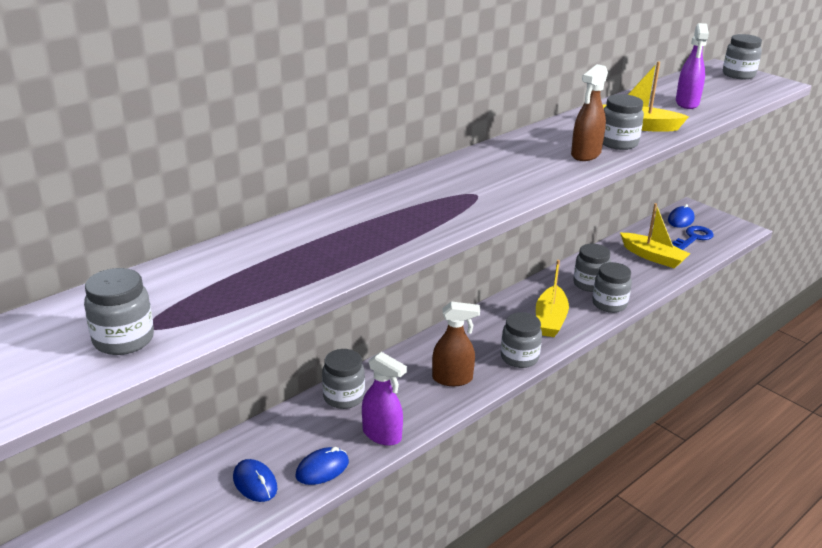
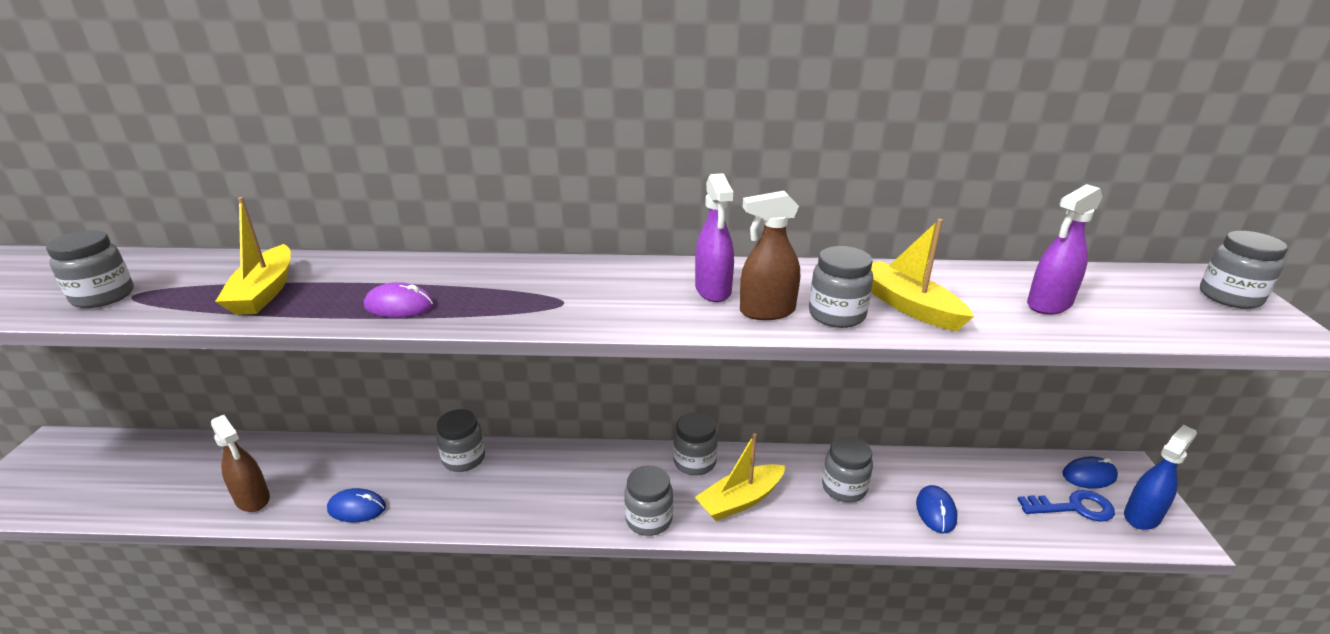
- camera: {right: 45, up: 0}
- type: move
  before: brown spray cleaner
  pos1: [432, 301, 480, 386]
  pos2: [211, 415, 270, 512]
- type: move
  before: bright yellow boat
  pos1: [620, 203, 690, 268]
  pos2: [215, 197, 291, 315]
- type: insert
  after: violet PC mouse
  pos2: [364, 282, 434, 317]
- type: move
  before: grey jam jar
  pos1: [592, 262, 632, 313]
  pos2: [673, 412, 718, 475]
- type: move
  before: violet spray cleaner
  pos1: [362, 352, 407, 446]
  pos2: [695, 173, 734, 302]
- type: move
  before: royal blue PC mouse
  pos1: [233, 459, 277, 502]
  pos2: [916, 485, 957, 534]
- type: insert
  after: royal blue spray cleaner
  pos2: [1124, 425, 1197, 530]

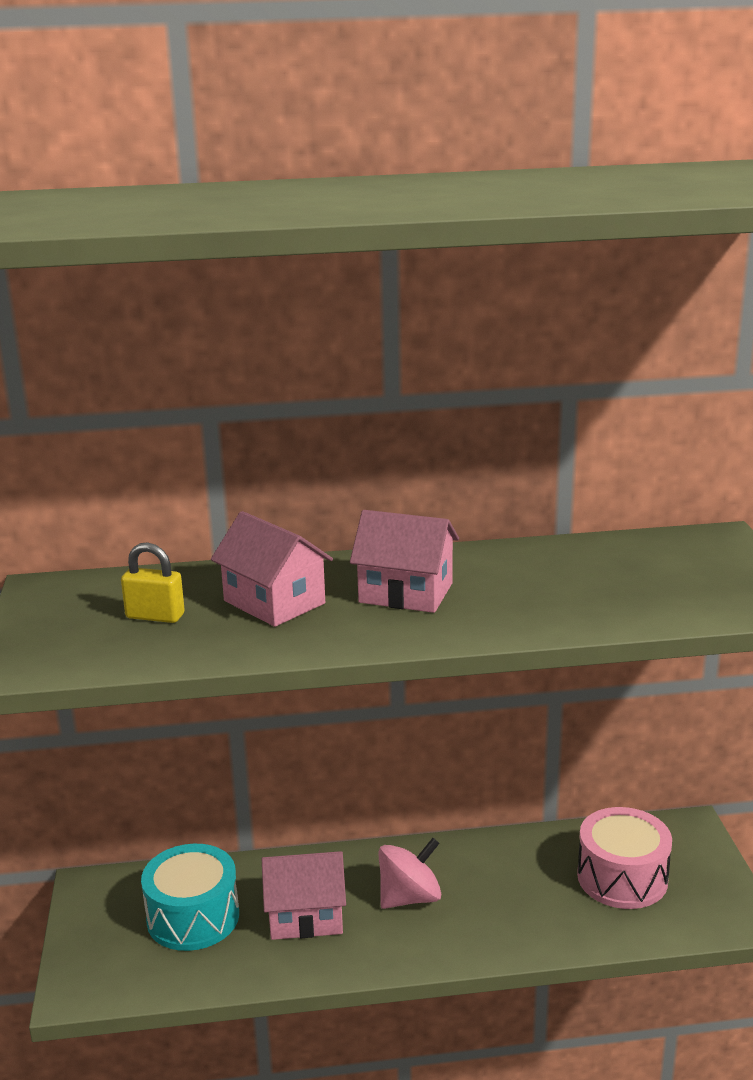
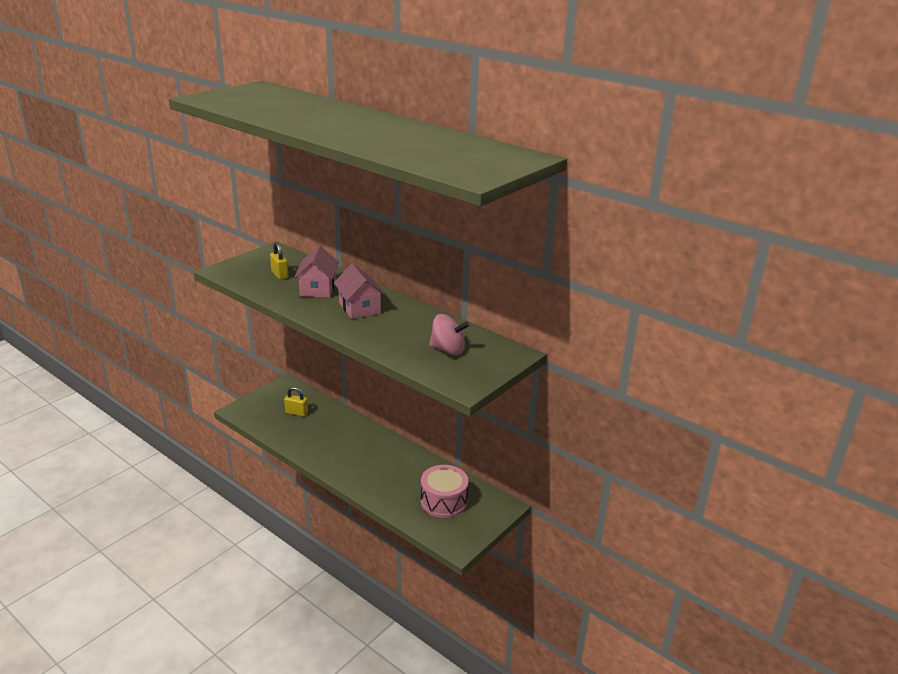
- camera: {right: 45, up: 5}
- type: replace
  before: aqua toy drum
  after: bright yellow lock
  pos1: [141, 844, 239, 951]
  pos2: [284, 387, 308, 417]
- type: move
  before: rose-pink whirligig
  pos1: [378, 838, 441, 909]
  pos2: [429, 314, 469, 355]
- type: delete
  before: rose-pink toy house
  pos1: [262, 851, 346, 940]

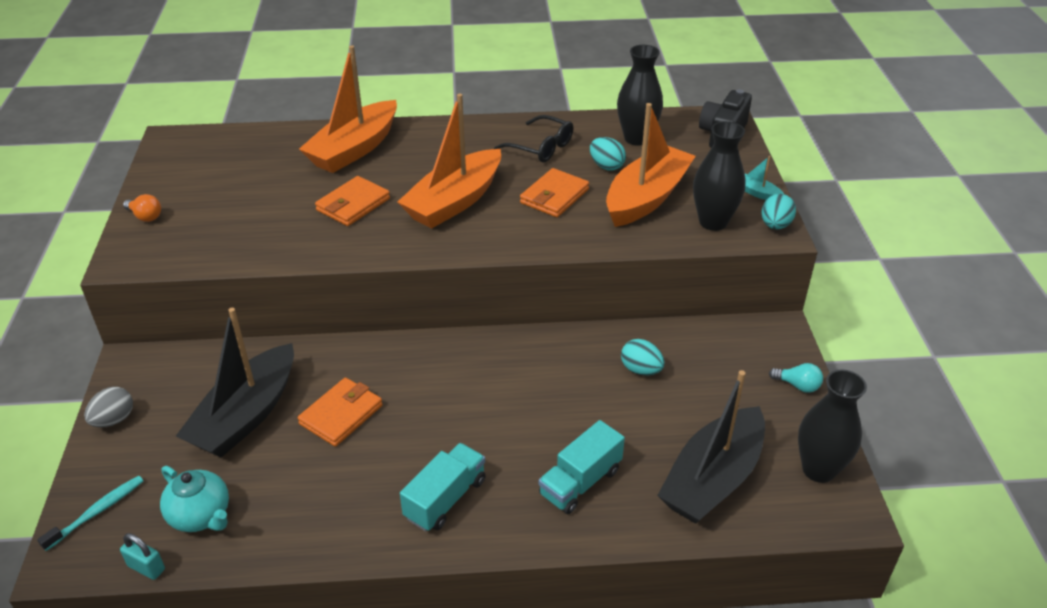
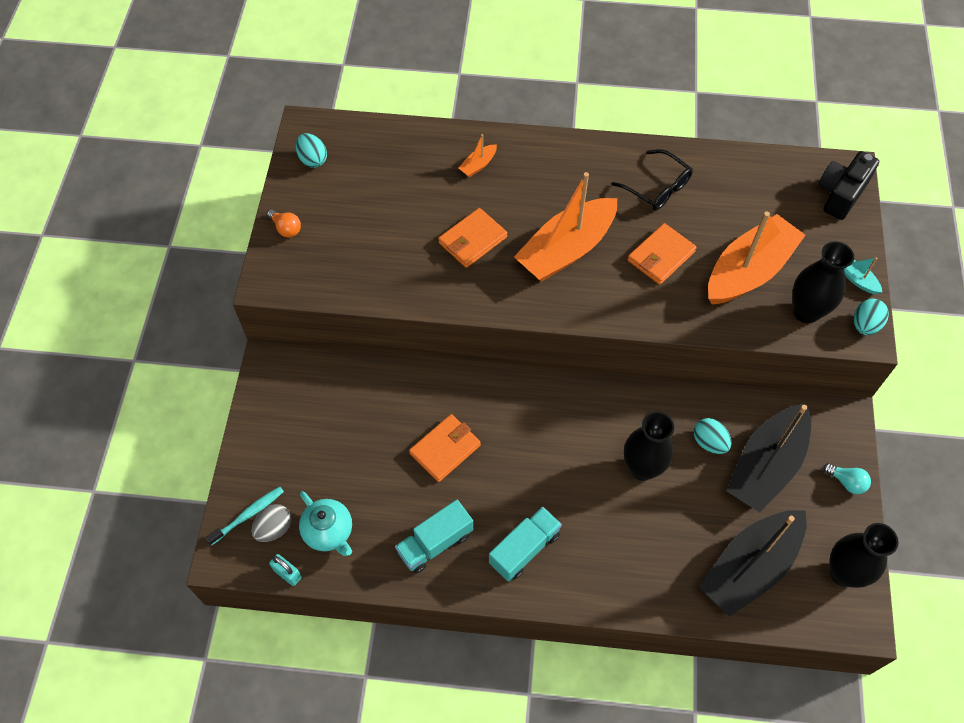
- camera: {right: 10, up: 20}
- type: move
  before: grey toy egg
  pos1: [84, 387, 133, 428]
  pos2: [251, 504, 291, 542]
- type: move
  before: aqua toy egg
  pos1: [590, 137, 626, 170]
  pos2: [296, 133, 327, 168]
- type: move
  before: aqua lorry
  pos1: [538, 420, 625, 514]
  pos2: [395, 500, 473, 574]
- type: resize
  before: orange-coloured boat
  pos1: [299, 45, 397, 173]
  pos2: [459, 134, 497, 177]
  scale: 0.4
- type: move
  before: jet-black vase
  pos1: [617, 45, 663, 145]
  pos2: [624, 412, 674, 481]
- type: move
  before: jet-black boat
  pos1: [176, 308, 294, 458]
  pos2: [726, 403, 811, 513]

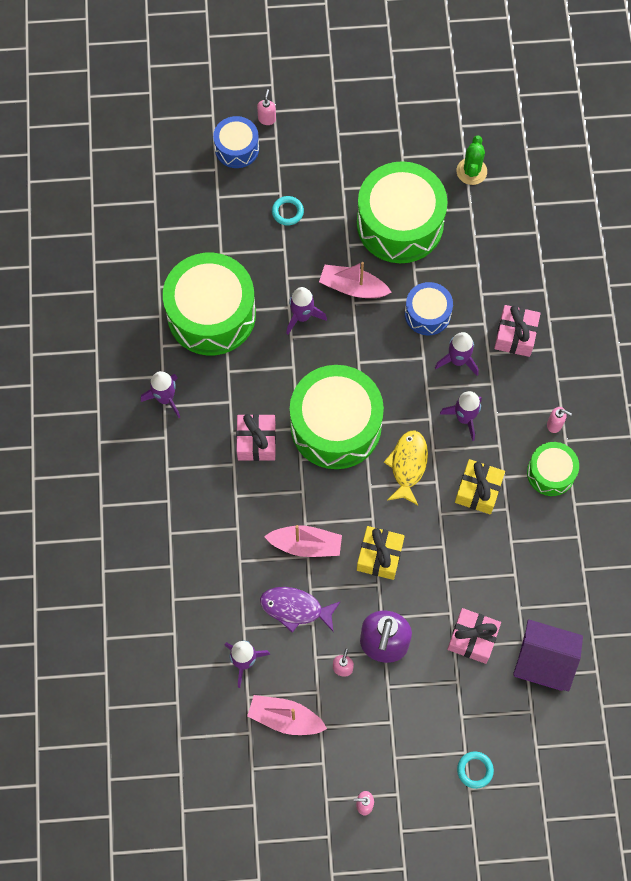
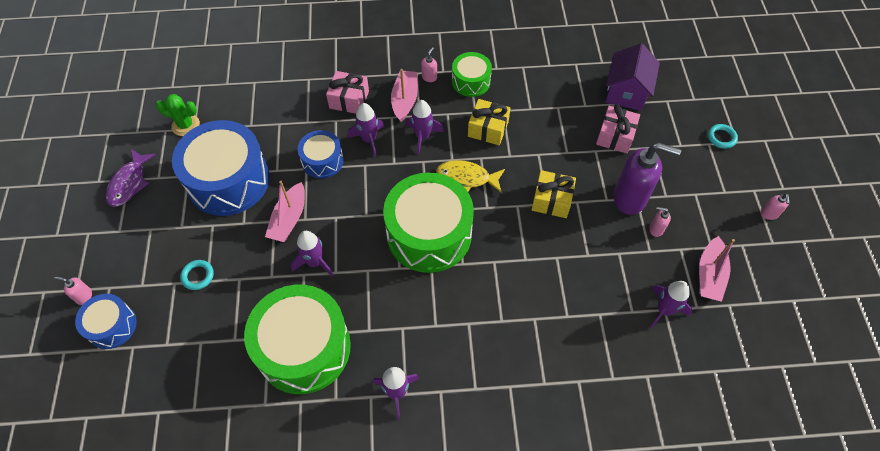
- camera: {right: -90, up: -10}
- type: move
  before: violet fish
  pos1: [260, 587, 341, 633]
  pos2: [106, 149, 156, 207]
- type: recolor
  before: emerald toy drum
  after: royal blue toy drum
  pos1: [357, 161, 448, 263]
  pos2: [172, 120, 270, 216]
- type: move
  before: rose-pink boat
  pos1: [264, 525, 342, 557]
  pos2: [391, 69, 418, 122]
- type: delete
  before: rose-pink present
  pos1: [236, 414, 276, 461]

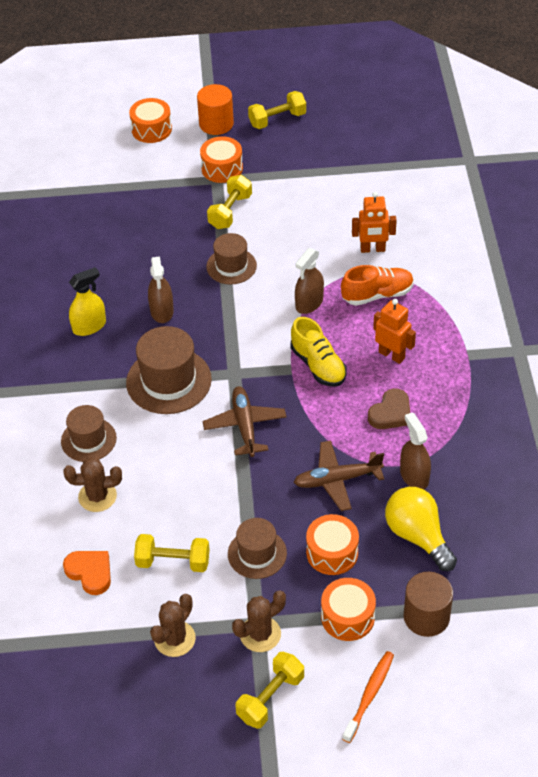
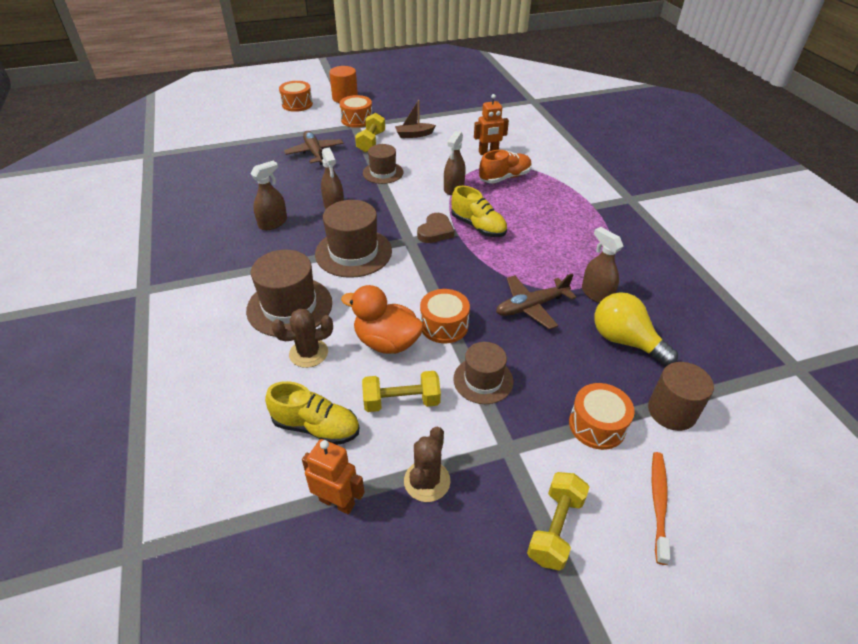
- camera: {right: -15, up: -5}
- type: resize
  before: brown hat
  pos1: [61, 405, 117, 462]
  pos2: [246, 250, 332, 337]
  scale: 1.59
- type: recolor
  before: bright yellow spray cleaner
  after: brown spray cleaner
  pos1: [69, 267, 106, 336]
  pos2: [251, 161, 287, 230]
- type: replace
  before: orange-coloured love heart
  after: bright yellow lace-up shoe
  pos1: [63, 551, 111, 595]
  pos2: [265, 381, 360, 445]
- type: move
  before: brown plane
  pos1: [203, 386, 287, 457]
  pos2: [284, 131, 344, 165]
- type: move
  before: orange-coloured robot
  pos1: [373, 299, 416, 364]
  pos2: [302, 439, 365, 514]
- type: insert
  after: orange-coloured rubber duck
  pos2: [341, 285, 424, 354]
- type: insert
  after: brown boat
  pos2: [395, 100, 436, 138]
- type: move
  before: brown love heart
  pos1: [368, 388, 410, 429]
  pos2: [417, 213, 454, 243]
- type: move
  before: orange-coloured toy drum
  pos1: [306, 514, 359, 575]
  pos2: [420, 289, 470, 343]
- type: delete
  before: brown prickly plant
  pos1: [232, 591, 286, 652]
- type: delete
  before: bright yellow free weight
  pos1: [248, 91, 306, 129]

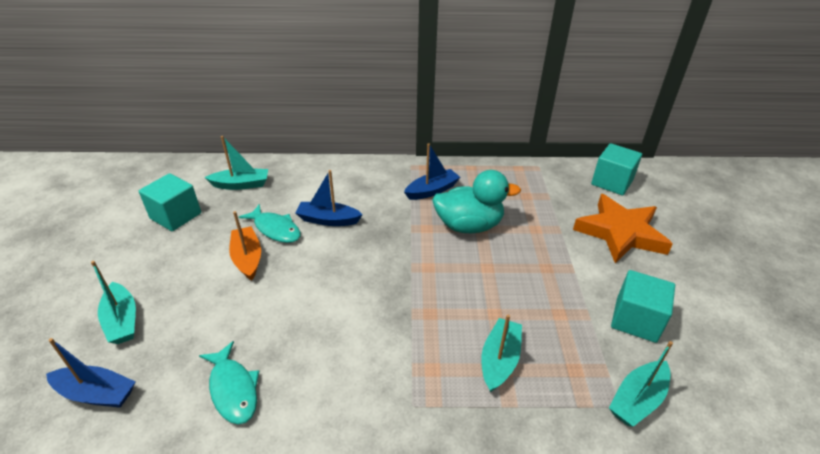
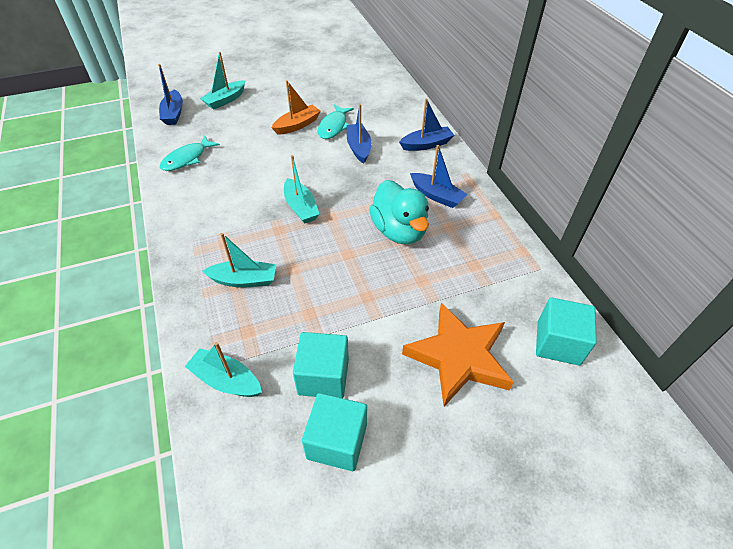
- camera: {right: 70, up: 10}
- type: move
  before: aqua boat
  pos1: [205, 136, 268, 190]
  pos2: [284, 155, 320, 224]
- type: move
  before: aqua solid cube
  pos1: [139, 173, 201, 231]
  pos2: [302, 393, 367, 471]
- type: insert
  after: royal blue boat
  pos2: [399, 99, 454, 151]

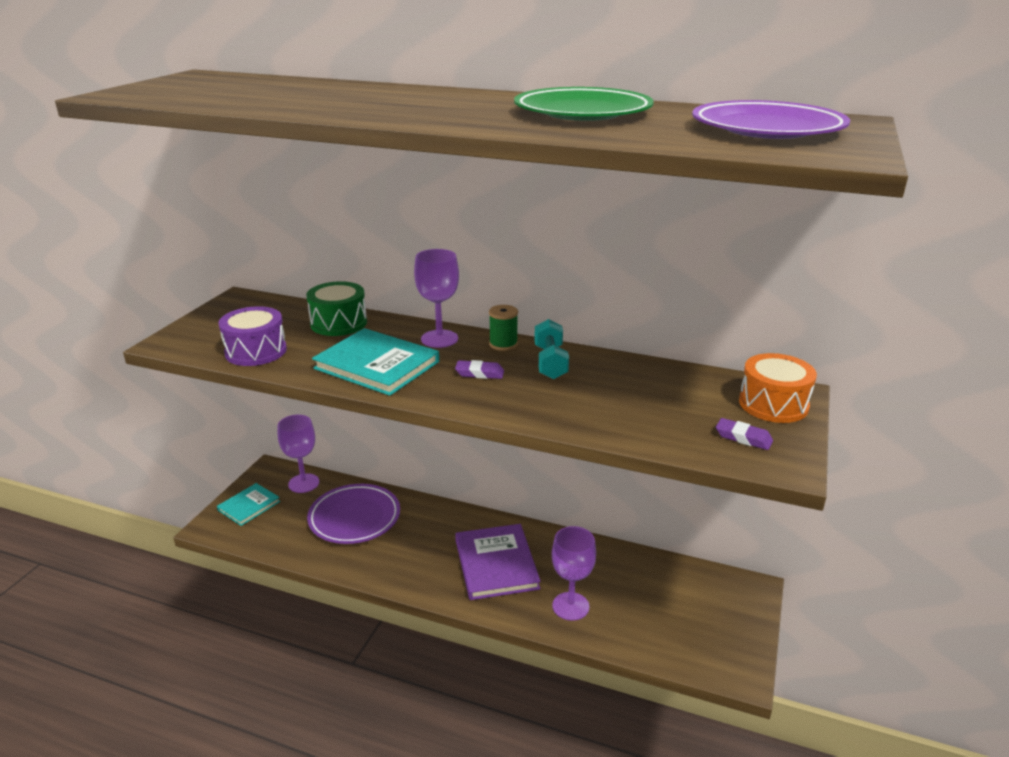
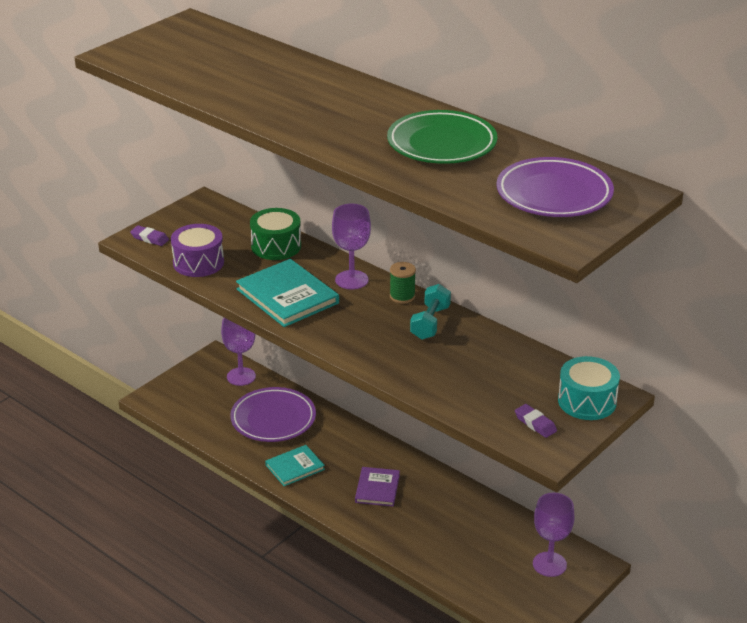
- camera: {right: 20, up: 5}
- type: move
  before: violet gum eraser
  pos1: [455, 360, 504, 379]
  pos2: [130, 225, 169, 246]
- type: move
  before: aqua book
  pos1: [217, 483, 280, 526]
  pos2: [265, 445, 325, 486]
- type: resize
  before: violet book
  pos1: [455, 524, 541, 600]
  pos2: [355, 467, 400, 507]
  scale: 0.61
- type: move
  before: violet goblet
  pos1: [552, 526, 596, 621]
  pos2: [533, 492, 575, 577]
- type: recolor
  before: orange-coloured toy drum
  after: aqua toy drum
  pos1: [739, 353, 817, 423]
  pos2: [558, 356, 620, 420]

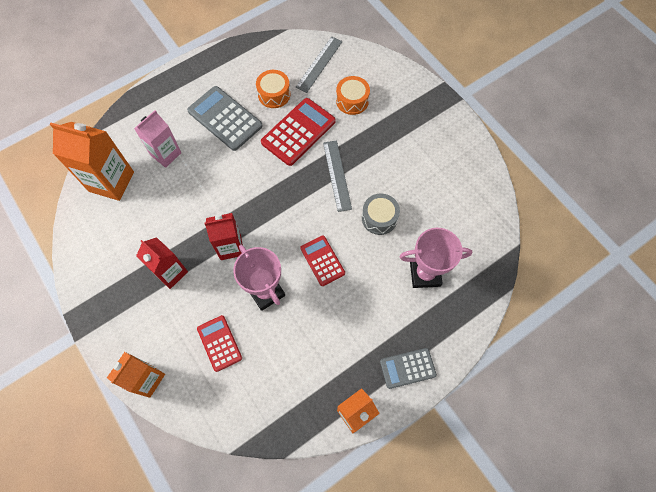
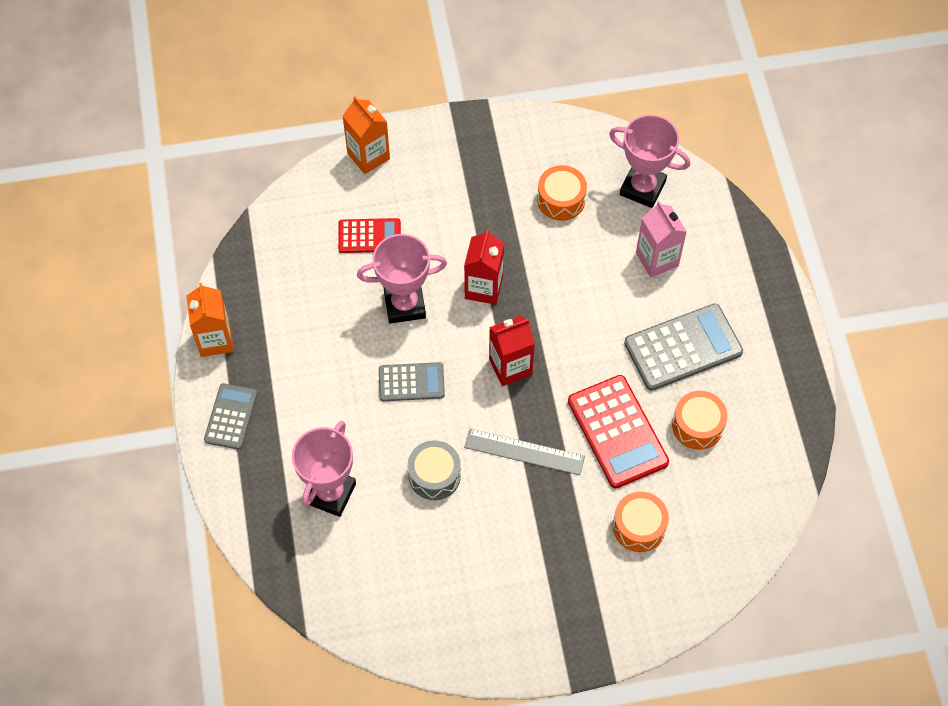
- camera: {right: 115, up: -5}
- type: recolor
  before: scarlet calculator
  after: grey calculator
  pos1: [300, 235, 345, 286]
  pos2: [379, 362, 445, 401]
- type: move
  before: scarlet carton
  pos1: [136, 237, 188, 289]
  pos2: [489, 315, 535, 386]
- type: insert
  after: orange-coloured toy drum
  pos2: [537, 165, 587, 221]
- type: replace
  before: orange-coloured carton
  after: rose-pink trophy
  pos1: [50, 122, 134, 201]
  pos2: [609, 114, 690, 208]
- type: delete
  before: grey straightedge
  pos1: [295, 36, 343, 93]

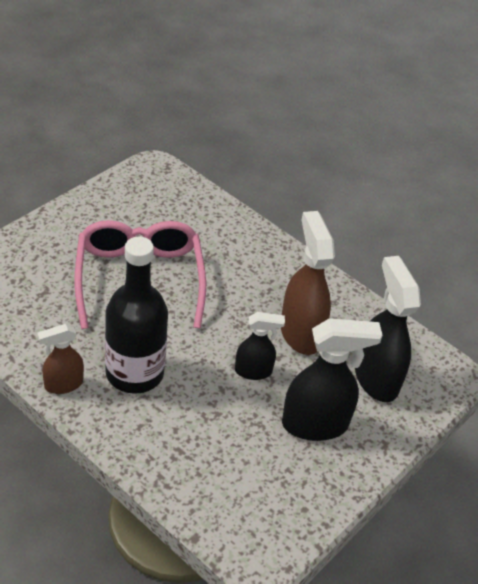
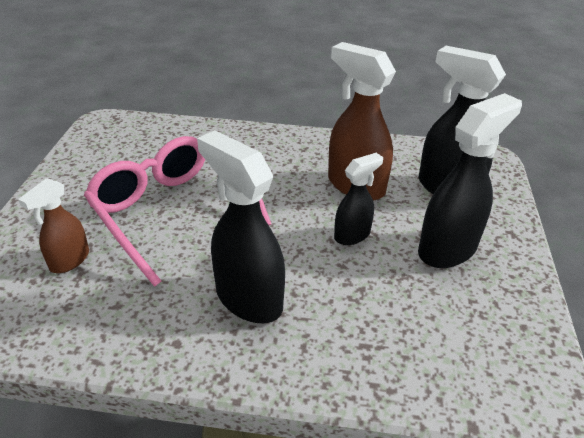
- camera: {right: -30, up: -5}
- type: move
  before: brown spray cleaner
  pos1: [37, 324, 84, 394]
  pos2: [18, 178, 89, 273]
- type: replace
  before: jet-black bottle
  after: jet-black spray cleaner
  pos1: [105, 237, 168, 394]
  pos2: [197, 130, 285, 323]

